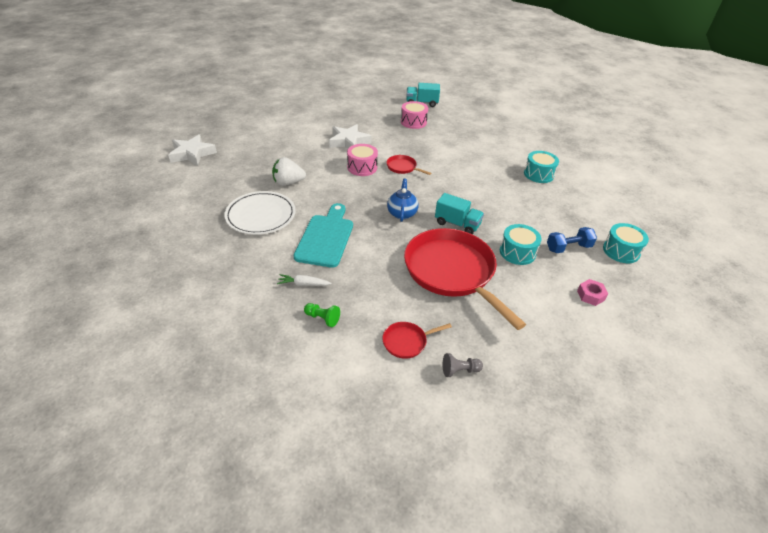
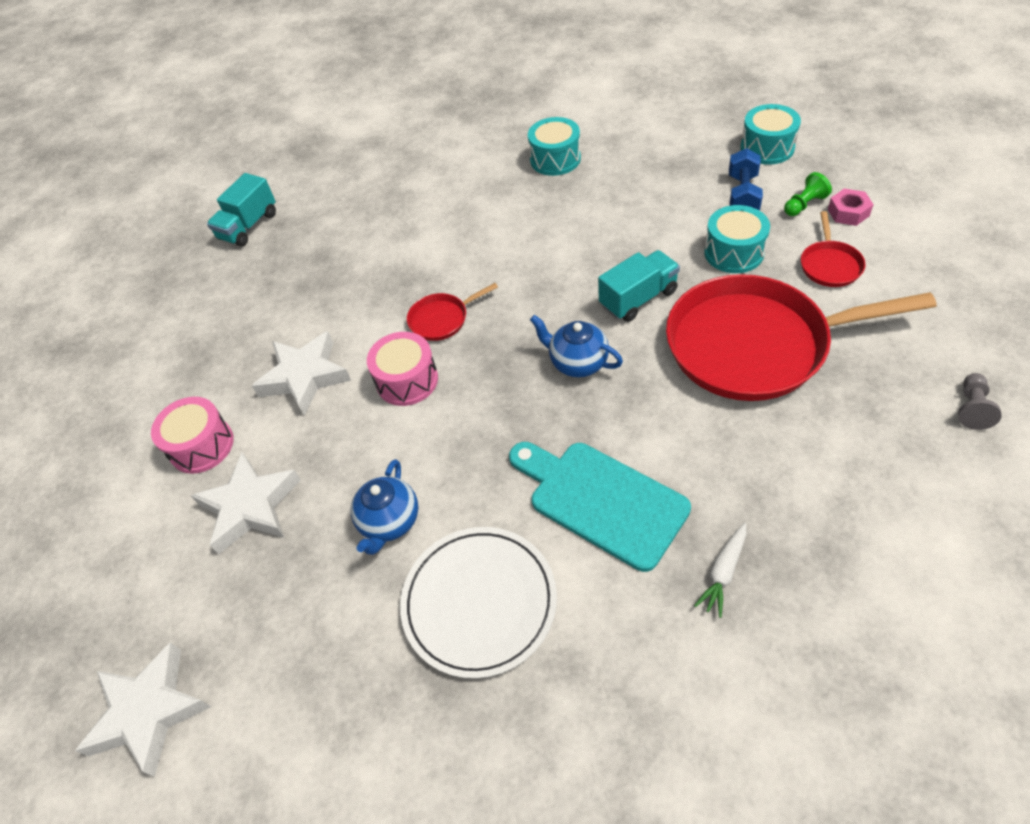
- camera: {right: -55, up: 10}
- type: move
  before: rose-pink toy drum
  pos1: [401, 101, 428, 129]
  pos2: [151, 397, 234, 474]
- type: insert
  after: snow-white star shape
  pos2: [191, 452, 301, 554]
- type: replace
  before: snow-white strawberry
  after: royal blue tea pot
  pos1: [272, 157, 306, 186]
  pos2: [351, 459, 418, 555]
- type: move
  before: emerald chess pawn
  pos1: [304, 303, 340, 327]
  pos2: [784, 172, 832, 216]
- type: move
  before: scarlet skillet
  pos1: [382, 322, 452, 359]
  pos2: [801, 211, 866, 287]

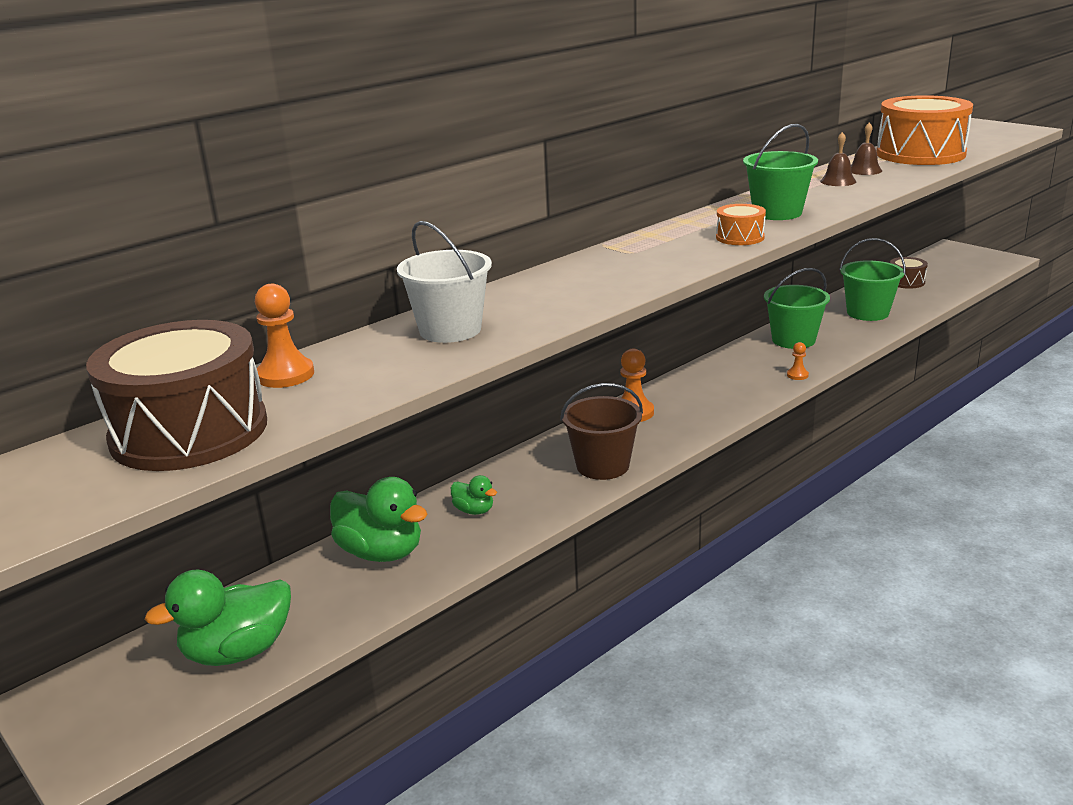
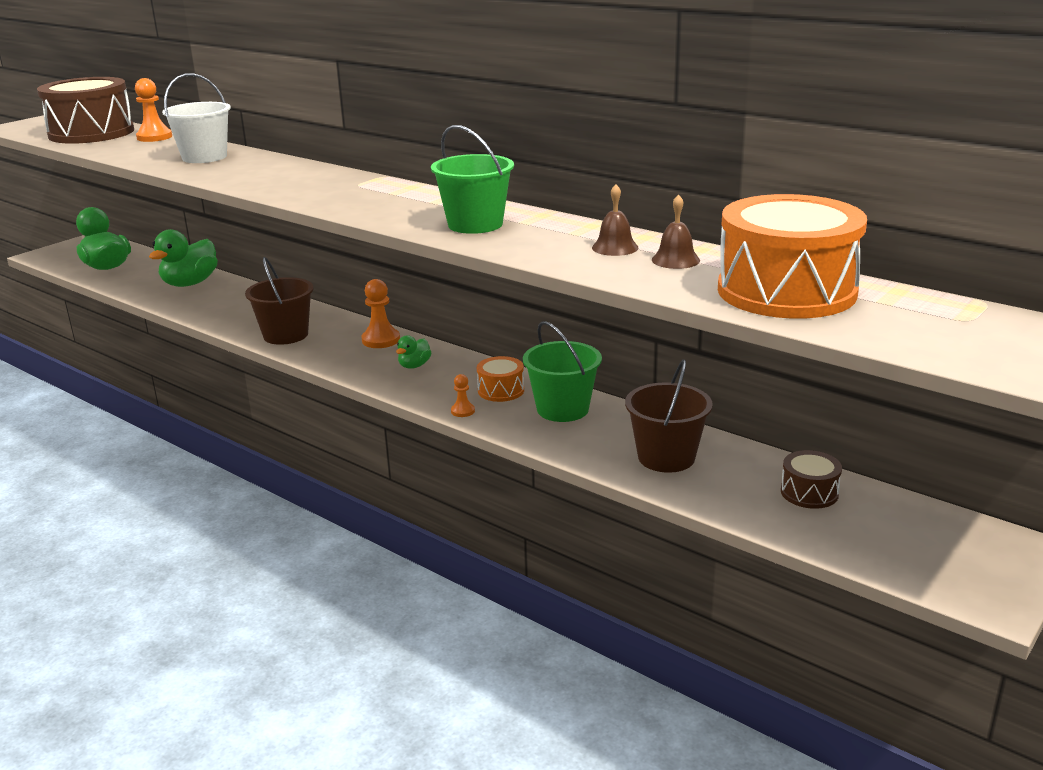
- camera: {right: 80, up: 0}
- type: move
  before: emerald rubber duck
  pos1: [451, 475, 497, 515]
  pos2: [396, 335, 432, 369]
- type: move
  before: orange-coloured toy drum
  pos1: [716, 204, 766, 245]
  pos2: [477, 356, 524, 402]
- type: recolor
  before: emerald bucket
  after: brown bucket
  pos1: [839, 238, 906, 321]
  pos2: [625, 359, 713, 473]

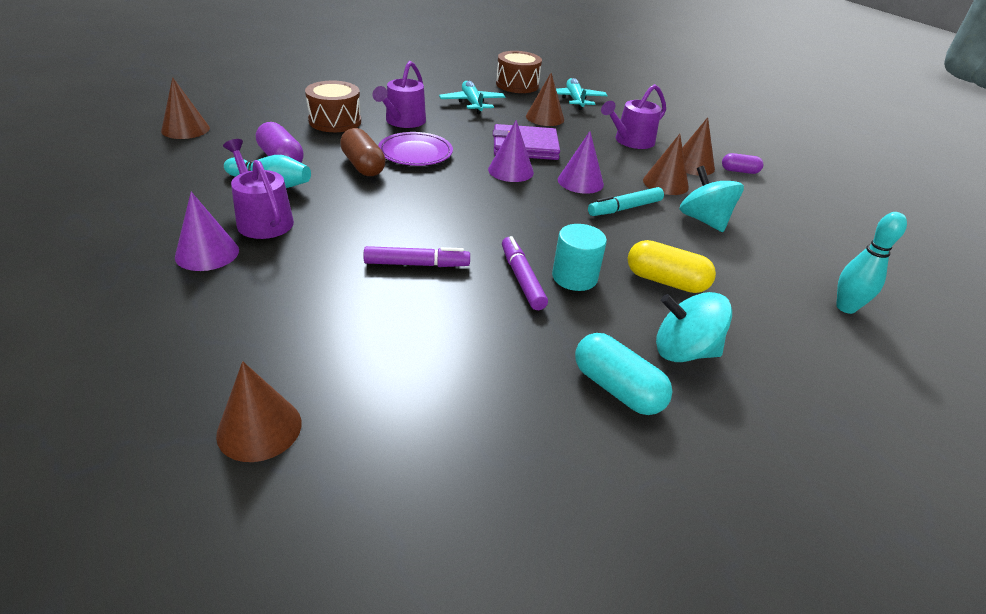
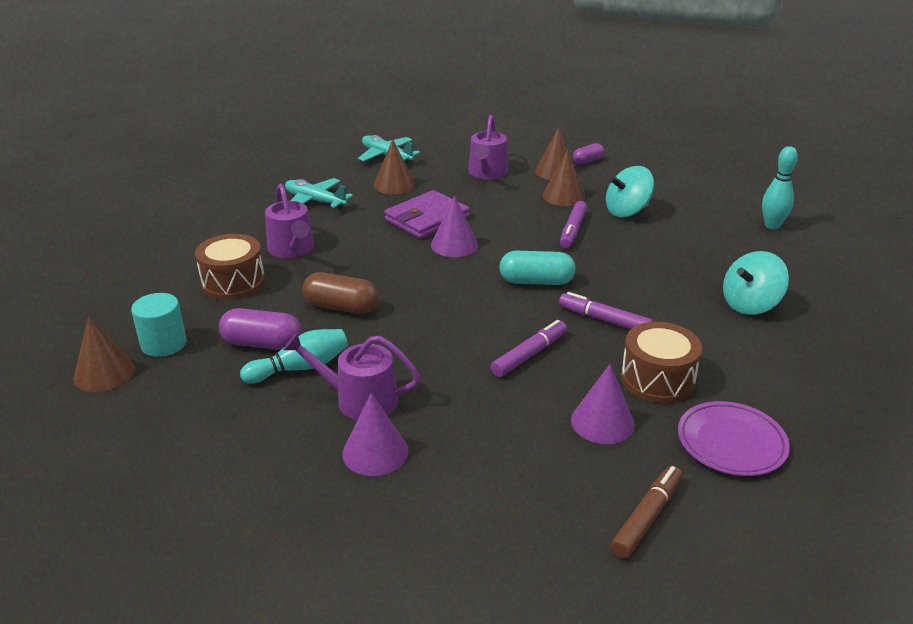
- camera: {right: -40, up: -5}
- type: move
  before: aqua cylinder shape
  pos1: [552, 224, 607, 291]
  pos2: [131, 293, 186, 357]
- type: move
  before: aqua pill shape
  pos1: [575, 333, 672, 415]
  pos2: [499, 251, 576, 285]
- type: recolor
  before: aqua marker
  after: violet marker
  pos1: [588, 187, 664, 216]
  pos2: [560, 201, 587, 248]
- type: move
  before: violet cone shape
  pos1: [558, 131, 604, 194]
  pos2: [571, 364, 635, 444]
- type: rotate
  before: aqua whirligig
  pos1: [679, 166, 744, 232]
  pos2: [606, 166, 654, 217]
  turn: -45
- type: replace
  before: brown cone shape
  after: brown marker
  pos1: [216, 361, 302, 462]
  pos2: [611, 466, 682, 558]
- type: move
  before: brown toy drum
  pos1: [496, 51, 542, 93]
  pos2: [621, 322, 702, 403]
- type: move
  before: violet plate
  pos1: [378, 132, 453, 166]
  pos2: [678, 401, 790, 476]
- type: delete
  before: bright yellow pill shape
  pos1: [628, 240, 716, 293]

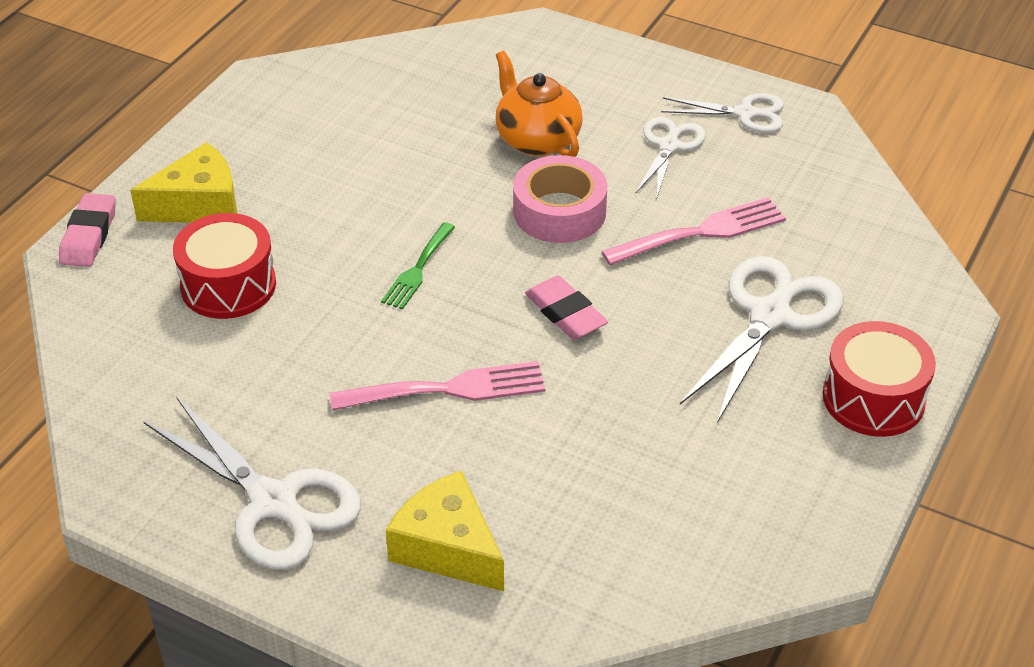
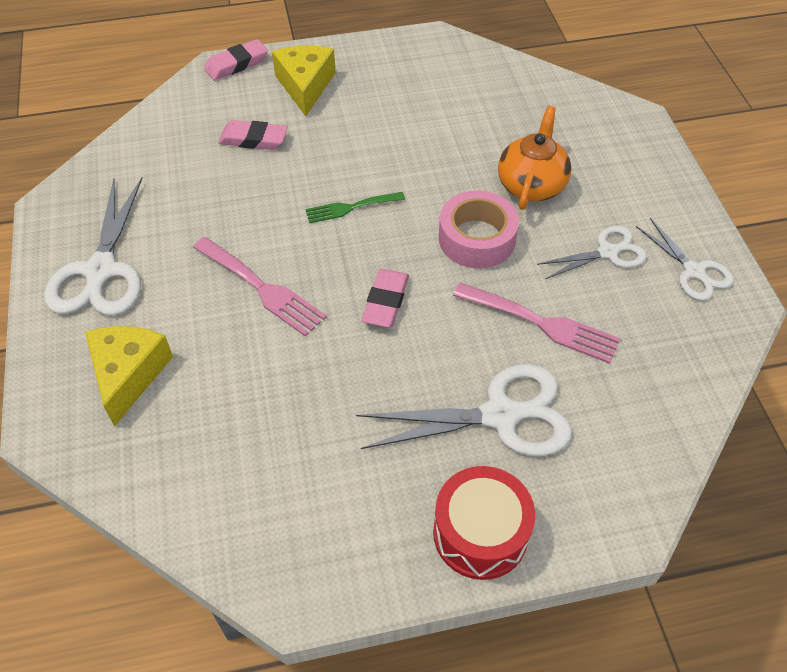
- camera: {right: 50, up: 10}
- type: replace
  before: scarlet toy drum
  after: rose-pink gum eraser
  pos1: [173, 213, 276, 319]
  pos2: [218, 120, 288, 150]
- type: rotate
  before: bright yellow cheese
  pos1: [130, 142, 237, 223]
  pos2: [272, 45, 336, 116]
  turn: -120

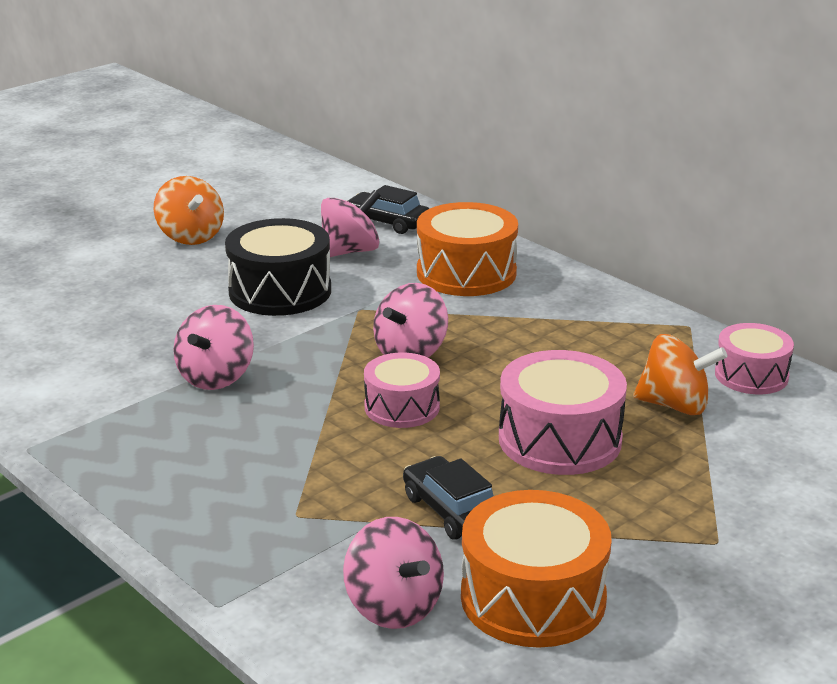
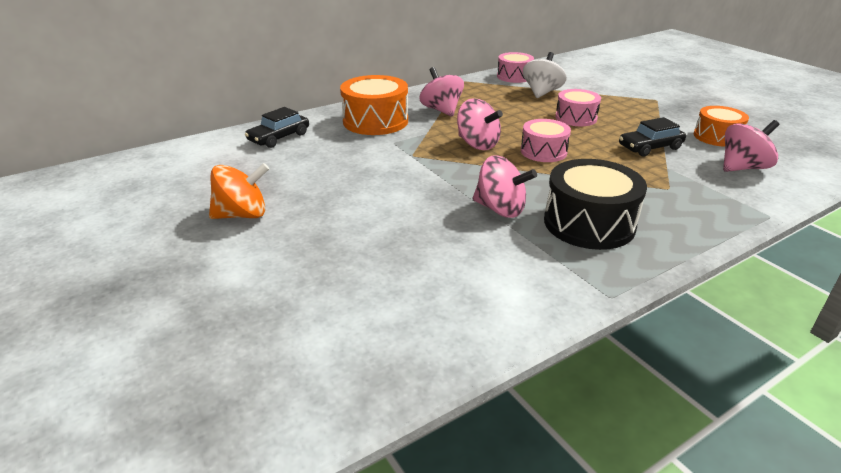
- camera: {right: -80, up: 5}
- type: move
  before: rose-pink whirligig
  pos1: [321, 190, 381, 257]
  pos2: [420, 67, 464, 117]
- type: recolor
  before: orange-coloured whirligig
  after: snow-white whirligig
  pos1: [633, 334, 728, 415]
  pos2: [523, 52, 567, 98]
- type: move
  before: jet-black toy drum
  pos1: [225, 218, 331, 316]
  pos2: [544, 159, 647, 250]
- type: resize
  before: rose-pink toy drum
  pos1: [499, 350, 627, 475]
  pos2: [555, 89, 601, 126]
  scale: 0.64
- type: resize
  before: orange-coloured toy drum
  pos1: [461, 490, 612, 648]
  pos2: [694, 106, 749, 147]
  scale: 0.64

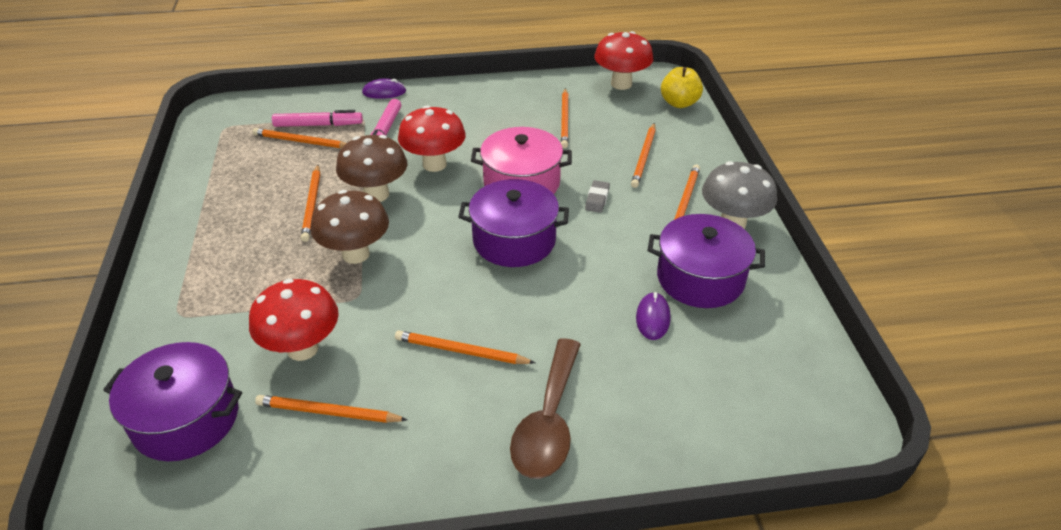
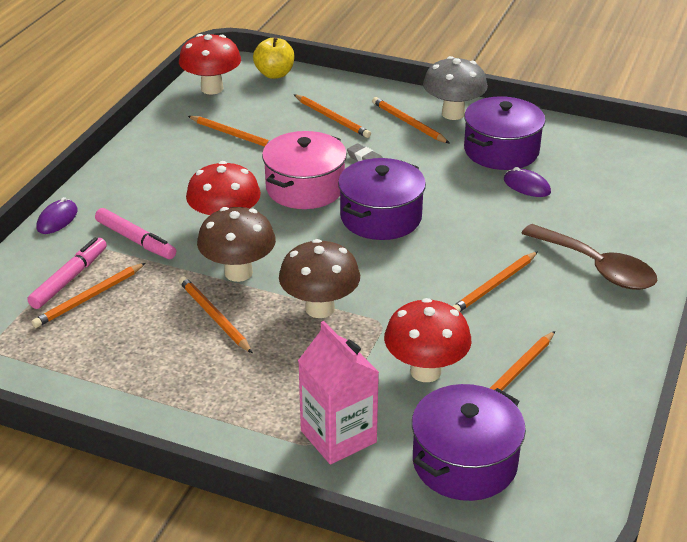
- camera: {right: -60, up: -5}
- type: rotate
  before: orange-coloured wooden pencil
  pos1: [301, 165, 320, 242]
  pos2: [179, 276, 253, 354]
  turn: -150
- type: insert
  after: rose-pink carton
  pos2: [298, 321, 379, 465]

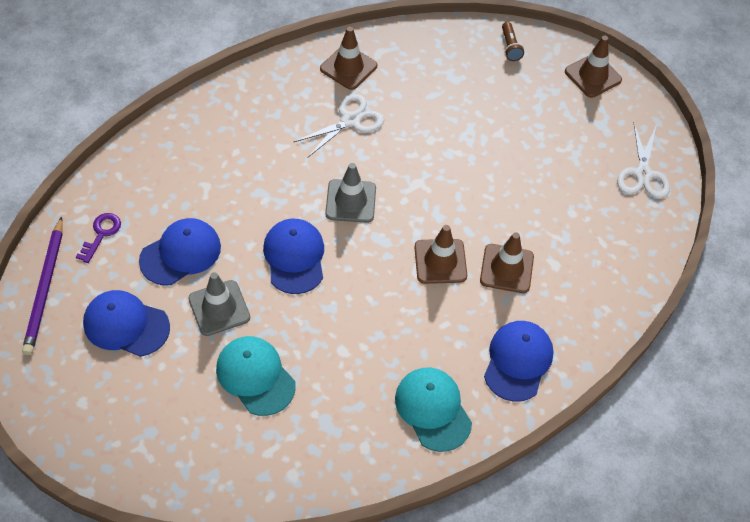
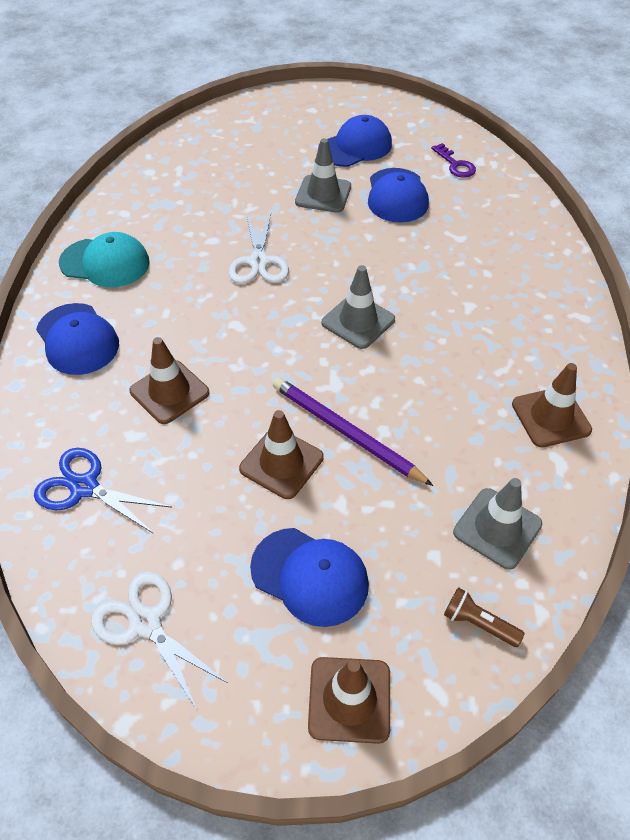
- camera: {right: 130, up: -5}
- type: insert
  after: royal blue scissors
  pos2: [34, 448, 172, 534]
- type: move
  before: snow-white scissors
  pos1: [294, 94, 384, 157]
  pos2: [229, 214, 289, 284]
- type: move
  before: brown road cone
  pos1: [414, 225, 467, 284]
  pos2: [239, 410, 323, 499]
- type: move
  before: royal blue cap
  pos1: [263, 219, 324, 294]
  pos2: [250, 528, 369, 627]
- type: move
  before: violet wooden pencil
  pos1: [22, 216, 63, 355]
  pos2: [273, 377, 433, 486]
- type: insert
  after: grey road cone
  pos2: [453, 478, 542, 570]
- type: delete
  before: aqua cap
  pos1: [216, 336, 296, 416]

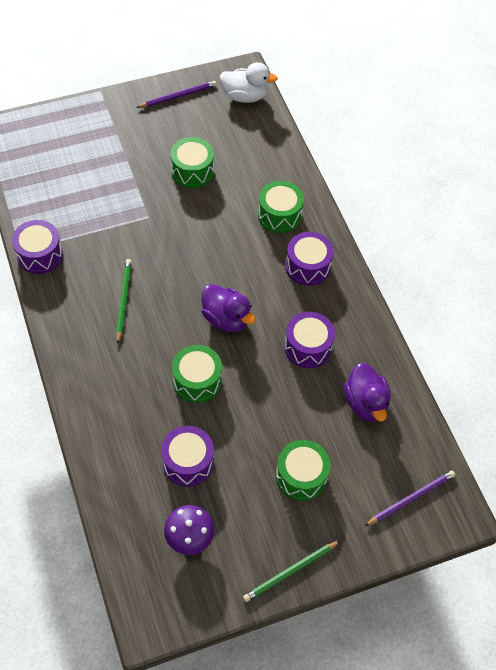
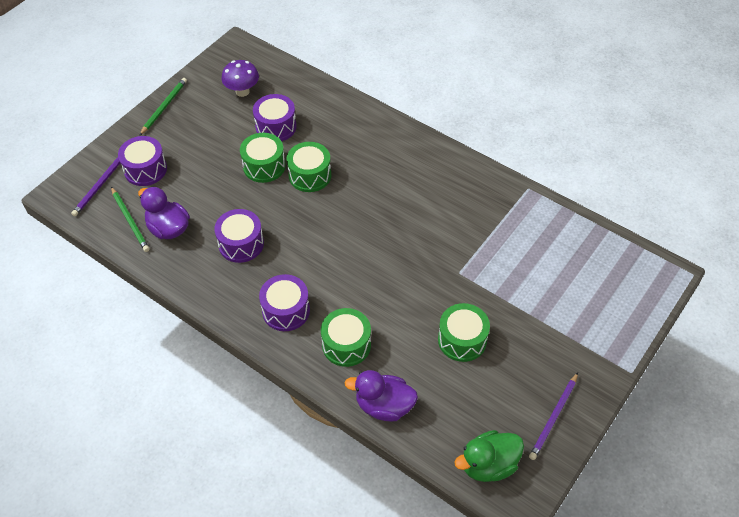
- camera: {right: 150, up: -5}
- type: move
  before: emerald wooden pencil
  pos1: [116, 259, 132, 344]
  pos2: [111, 187, 150, 252]
- type: move
  before: violet toy drum
  pos1: [12, 220, 63, 274]
  pos2: [118, 136, 167, 186]
- type: move
  before: emerald toy drum
  pos1: [276, 440, 330, 501]
  pos2: [240, 133, 286, 183]
- type: move
  before: violet rubber duck
  pos1: [201, 284, 255, 332]
  pos2: [344, 370, 418, 422]
- type: recolor
  before: snow-white rubber duck
  after: emerald rubber duck
  pos1: [220, 62, 278, 103]
  pos2: [454, 430, 524, 482]

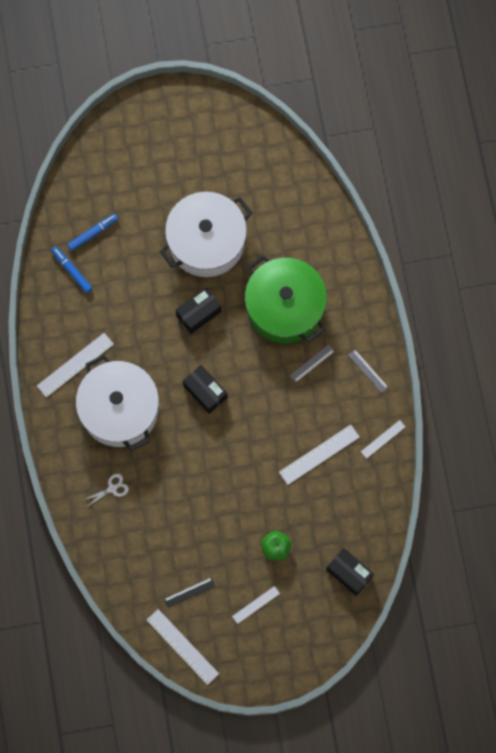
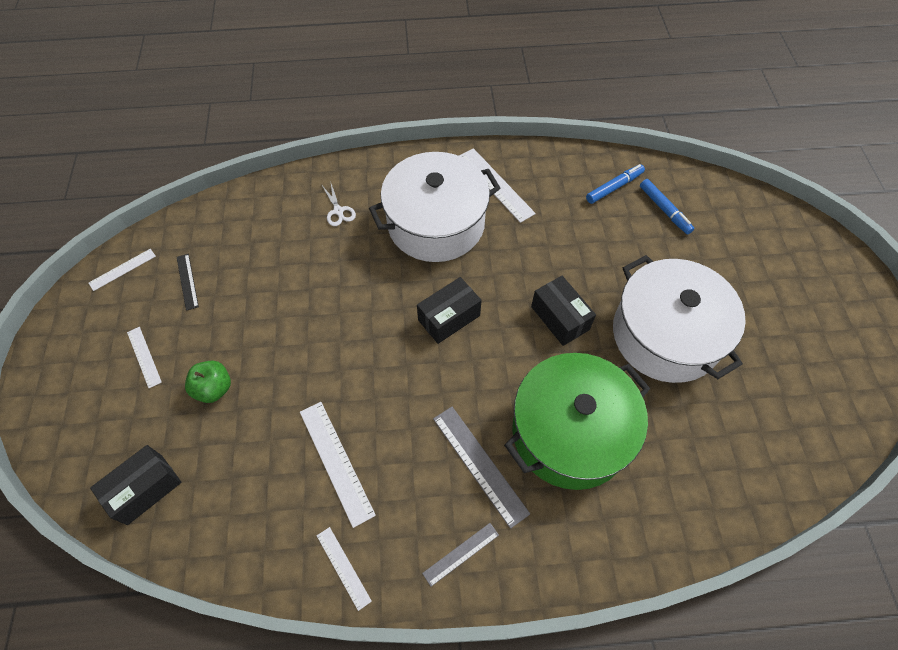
- camera: {right: 95, up: -15}
- type: resize
  before: snow-white straightedge
  pos1: [147, 609, 219, 685]
  pos2: [89, 249, 156, 291]
  scale: 0.59
- type: resize
  before: grey straightedge
  pos1: [290, 345, 335, 382]
  pos2: [433, 407, 530, 529]
  scale: 1.7

